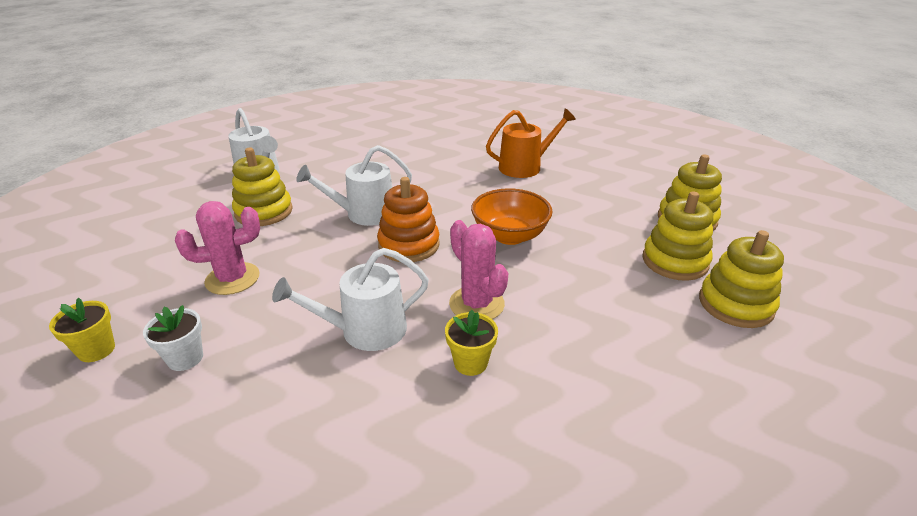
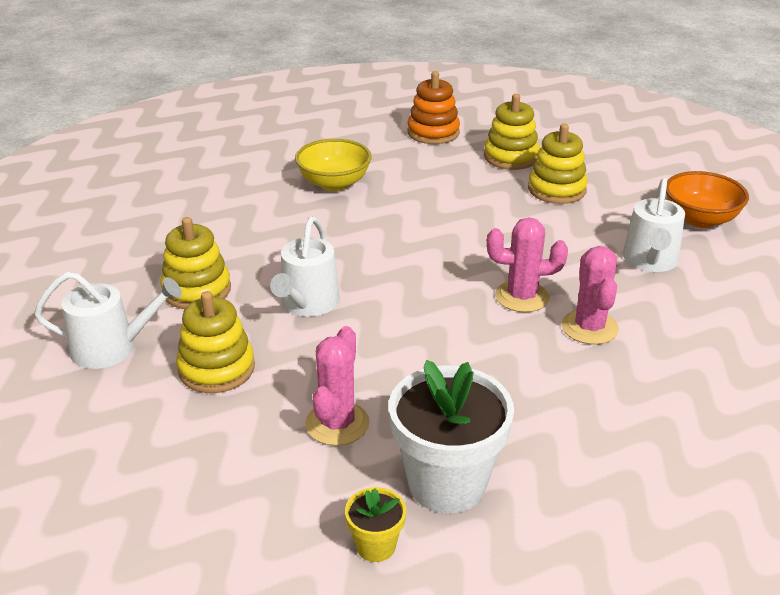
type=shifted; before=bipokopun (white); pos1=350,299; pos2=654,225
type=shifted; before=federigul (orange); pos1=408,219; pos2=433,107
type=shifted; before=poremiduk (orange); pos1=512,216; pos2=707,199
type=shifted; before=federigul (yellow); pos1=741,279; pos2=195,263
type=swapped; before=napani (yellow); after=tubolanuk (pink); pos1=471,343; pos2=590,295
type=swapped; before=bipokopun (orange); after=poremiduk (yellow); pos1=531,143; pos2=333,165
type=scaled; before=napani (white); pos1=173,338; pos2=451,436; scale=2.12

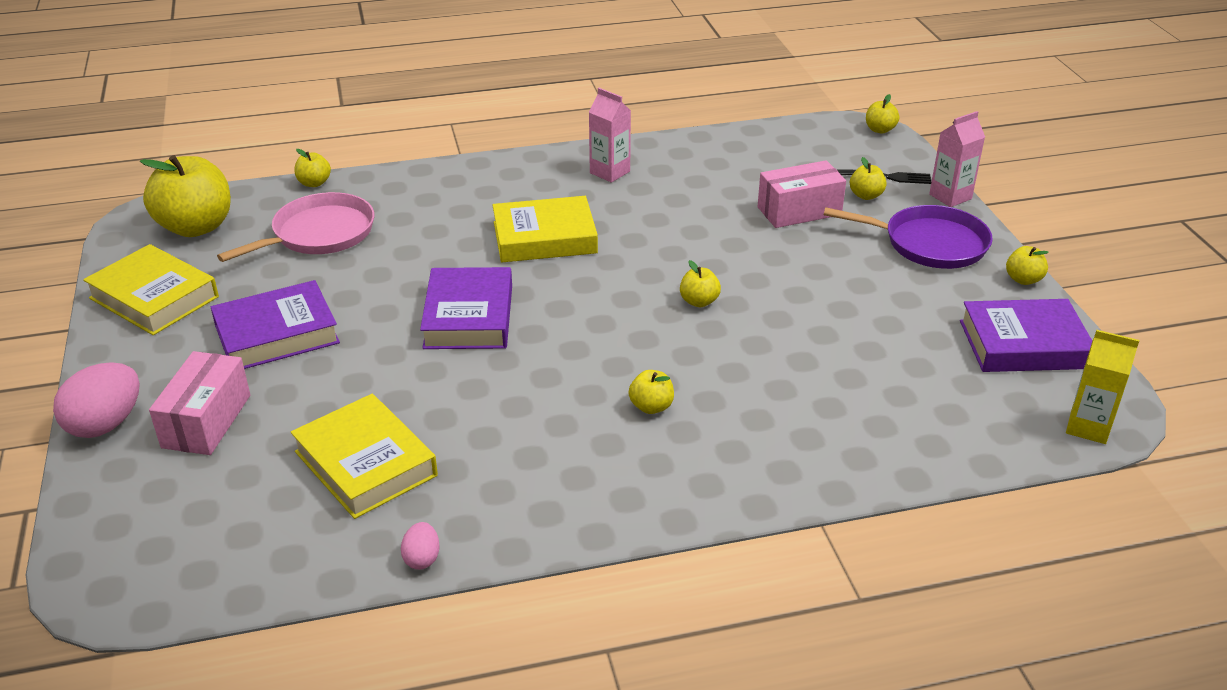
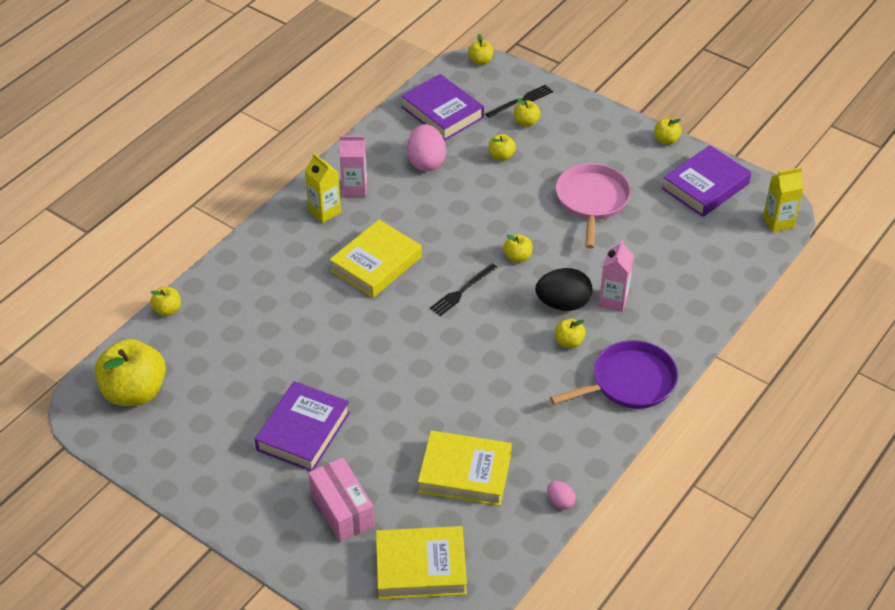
type=new; after=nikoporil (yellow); pos2=323,188
type=new; after=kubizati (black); pos2=464,289
type=new; after=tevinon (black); pos2=563,289
type=shifted; before=tevinon (pink); pos1=96,400; pos2=426,147
type=shifted; before=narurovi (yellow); pos1=151,289; pos2=421,563
type=shifted; before=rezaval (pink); pos1=295,227; pos2=593,206
type=shifted; before=narurovi (purple); pos1=466,308; pos2=442,107
type=shifted; before=rezaval (purple); pos1=908,237; pos2=614,374
type=shifted; before=nikoporil (pink); pos1=957,159; pos2=616,276
type=swapped; before=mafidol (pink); after=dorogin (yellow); pos1=801,194; pos2=502,147

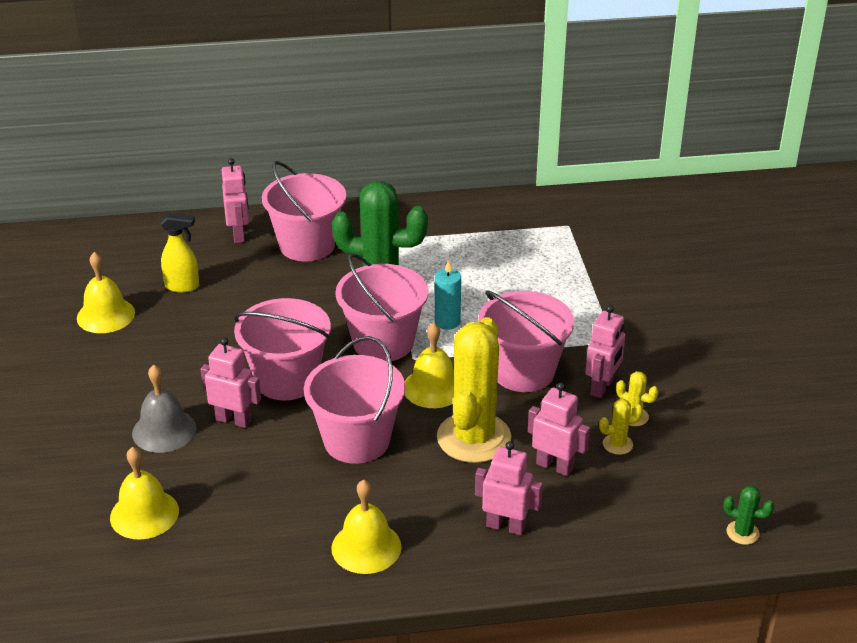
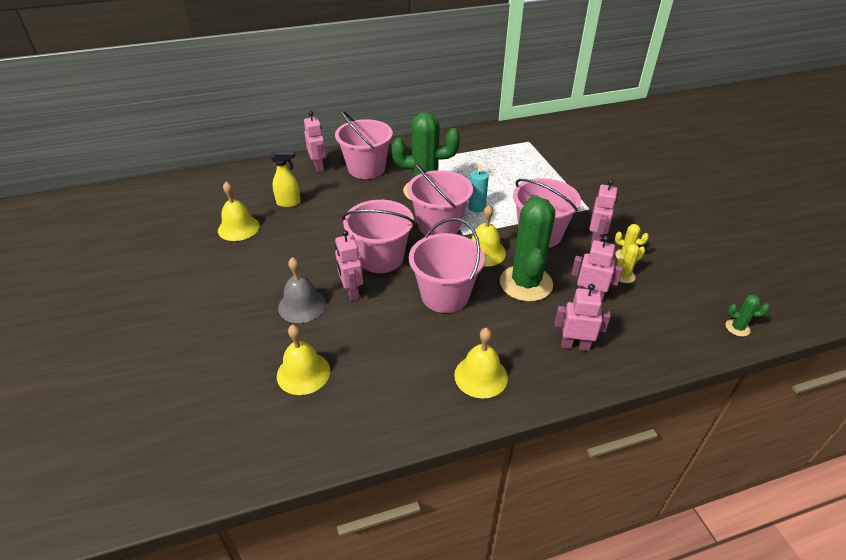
type=repainted; before=tubolanuk (yellow); after=tubolanuk (green); pos1=474,390; pos2=527,248
type=rotated; before=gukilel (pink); pos1=230,383; pos2=349,265; turn=-120

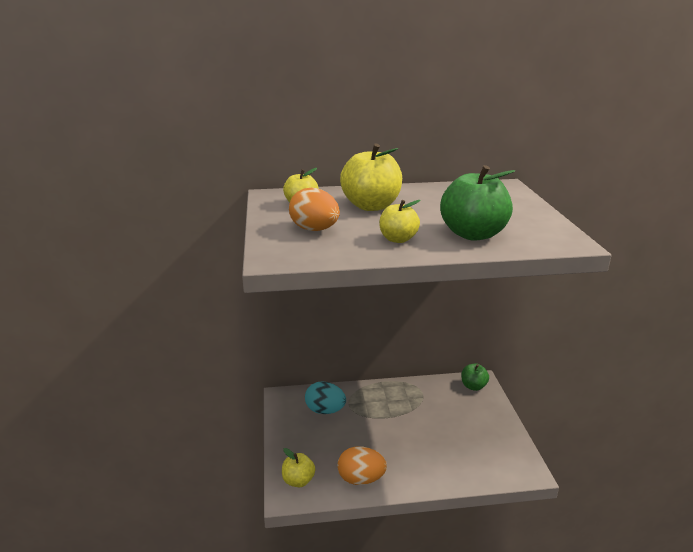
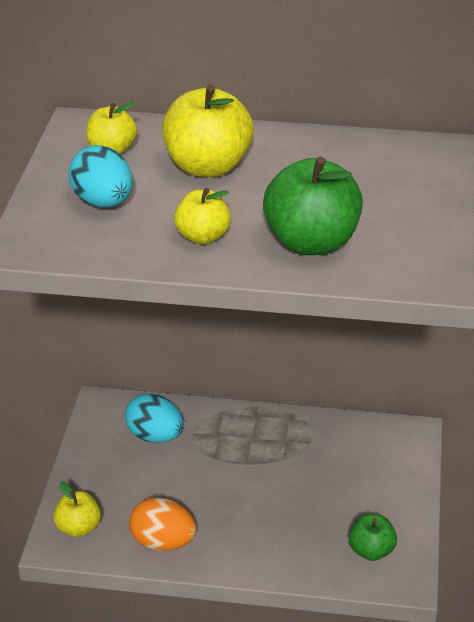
type=shifted; before=dorogin (green); pos1=475,377; pos2=373,537
type=repainted; before=tevinon (orange); after=tevinon (turquoise); pos1=314,209; pos2=100,176

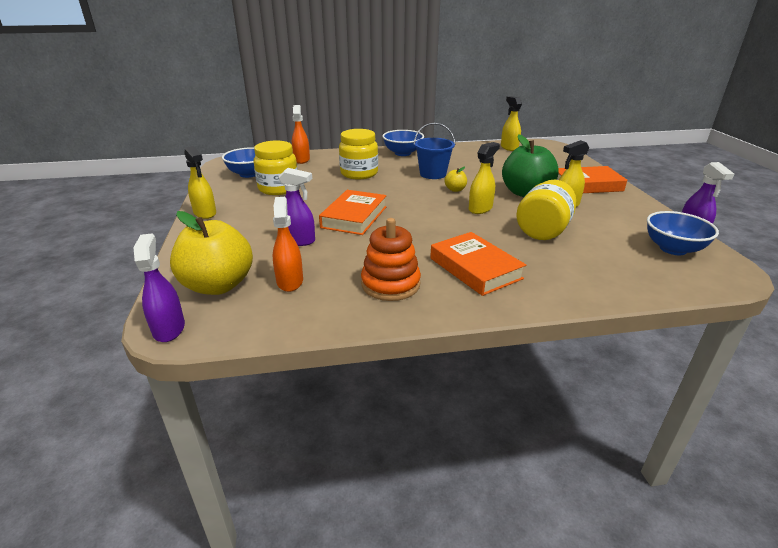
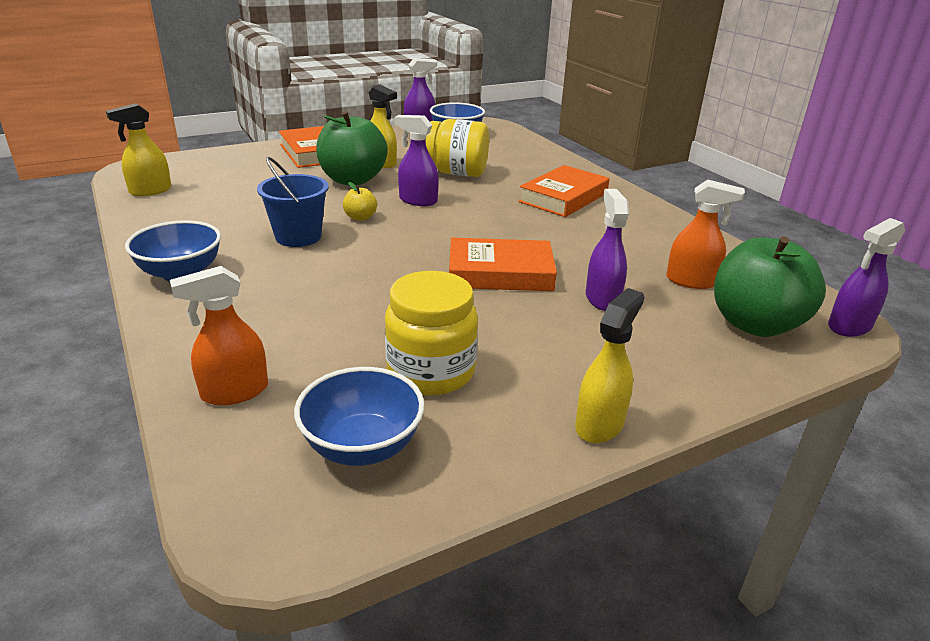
type=gone; before=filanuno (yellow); pos1=358,154
type=gone; before=federigul (orange); pos1=391,259
type=repainted; before=dorogin (yellow); after=dorogin (green); pos1=211,253; pos2=770,286
type=repainted; before=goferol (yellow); after=goferol (purple); pos1=484,178; pos2=416,160
type=rotated; before=goferol (orange); pos1=288,244; pos2=705,234; turn=-135

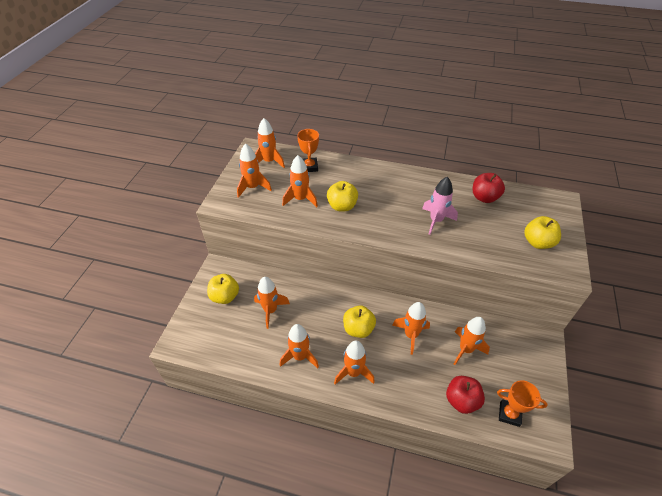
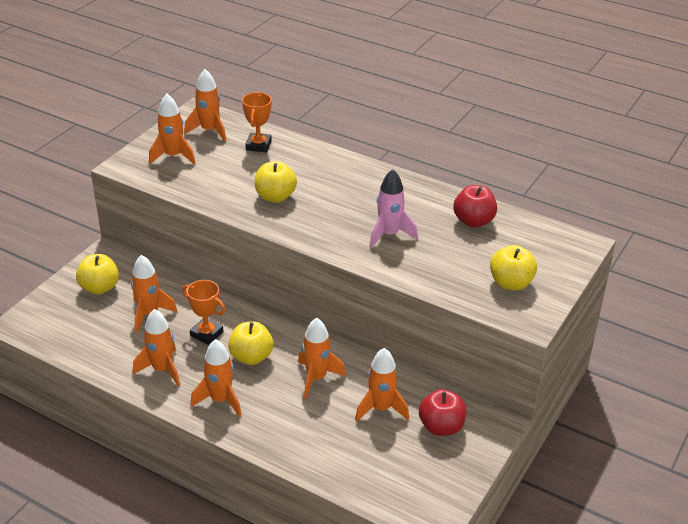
type=gone; before=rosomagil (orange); pos1=300,181
type=shifted; before=dorogin (red); pos1=465,395; pos2=442,412
type=shifted; before=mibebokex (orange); pos1=522,403; pos2=204,312

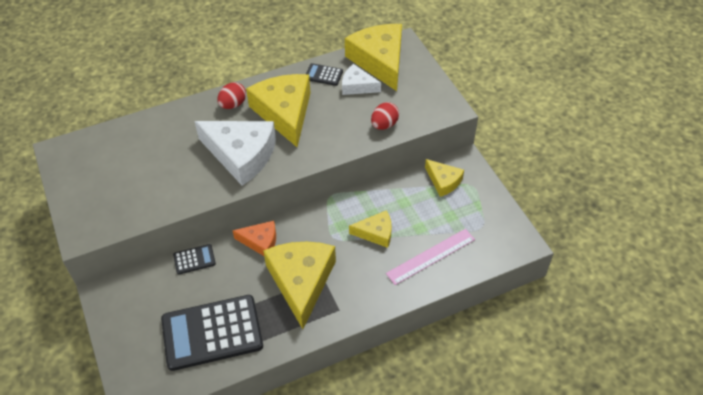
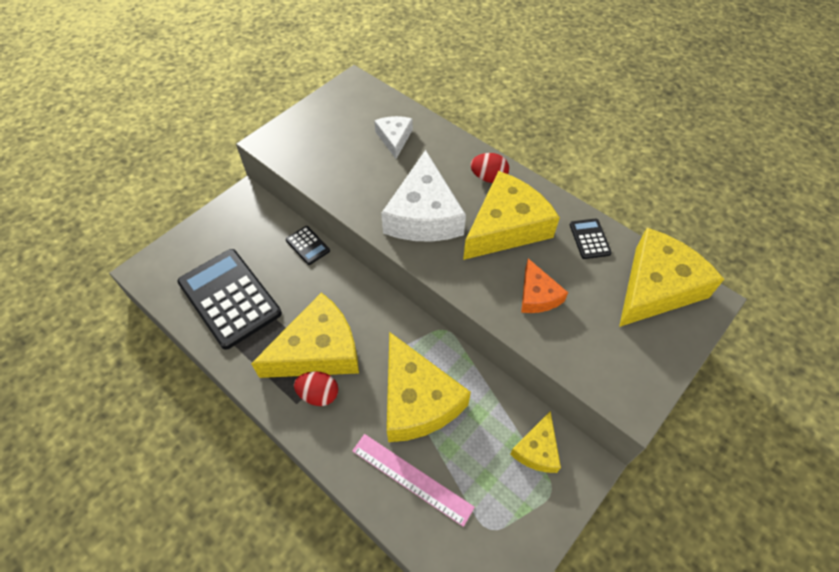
type=shifted; before=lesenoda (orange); pos1=254,238; pos2=544,285
type=shifted; before=lesenoda (white); pos1=361,79; pos2=393,137
type=shifted; before=tevinon (red); pos1=385,116; pos2=316,388
type=scaled; before=lesenoda (yellow); pos1=370,229; pos2=429,387; scale=1.9

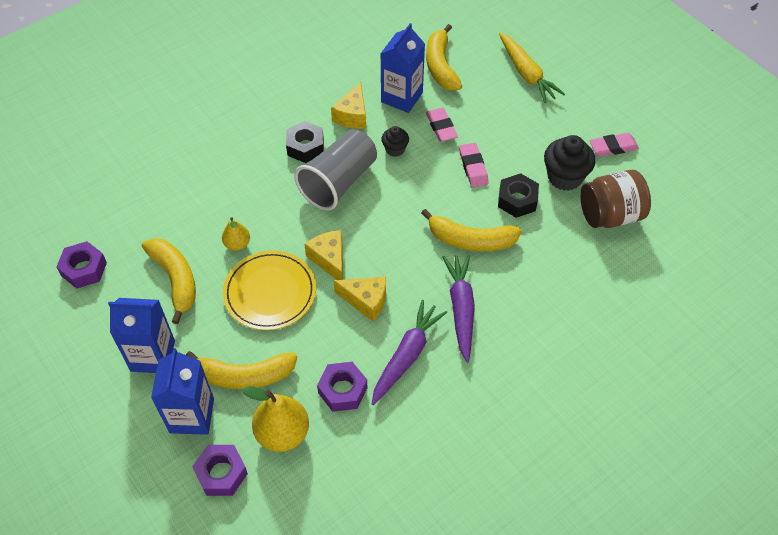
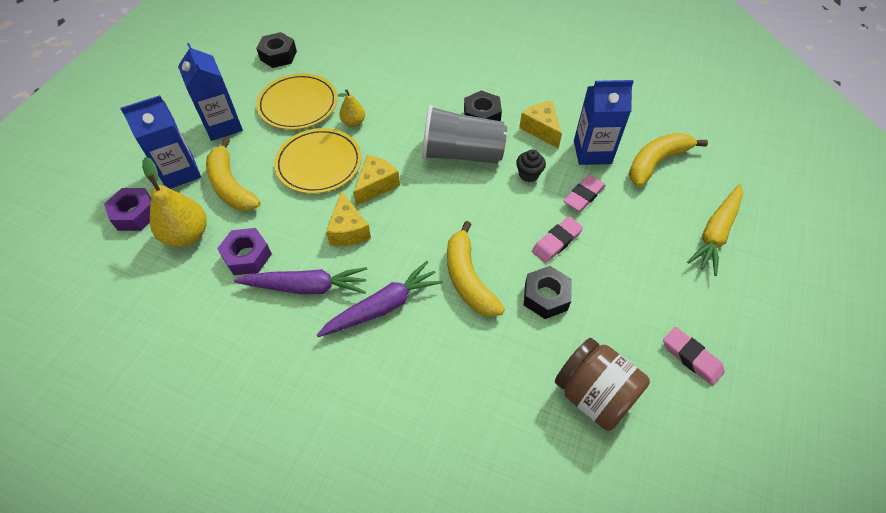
type=gone; before=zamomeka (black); pos1=569,163
type=swapped; before=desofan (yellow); after=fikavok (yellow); pos1=169,281; pos2=297,101
type=repainted; before=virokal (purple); after=virokal (black); pos1=81,265; pos2=276,50
type=rotated; before=lesenoda (yellow); pos1=348,105; pos2=540,125; turn=75

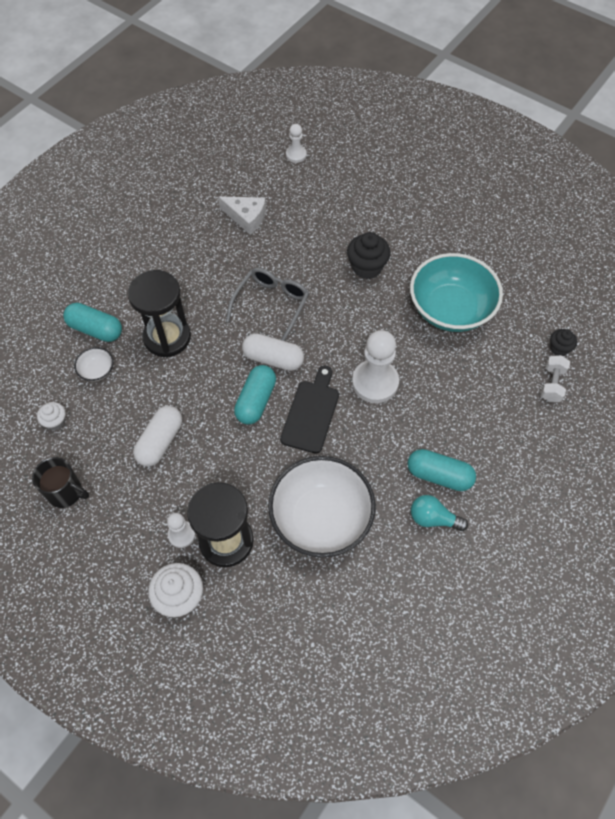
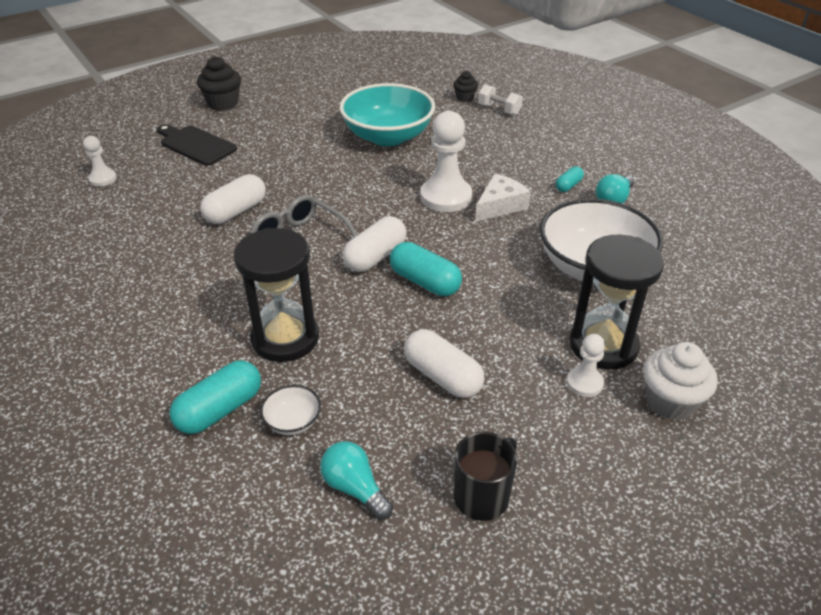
type=new; after=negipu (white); pos2=233,199
type=shifted; before=lesenoda (white); pos1=242,215; pos2=503,197
type=shifted; before=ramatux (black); pos1=309,410; pos2=197,145
type=shifted; before=zamomeka (black); pos1=369,255; pos2=219,83
type=swapped; before=zamomeka (white); after=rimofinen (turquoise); pos1=51,416; pos2=356,480
type=scaled; before=negipu (turquoise); pos1=441,470; pos2=570,179; scale=0.55

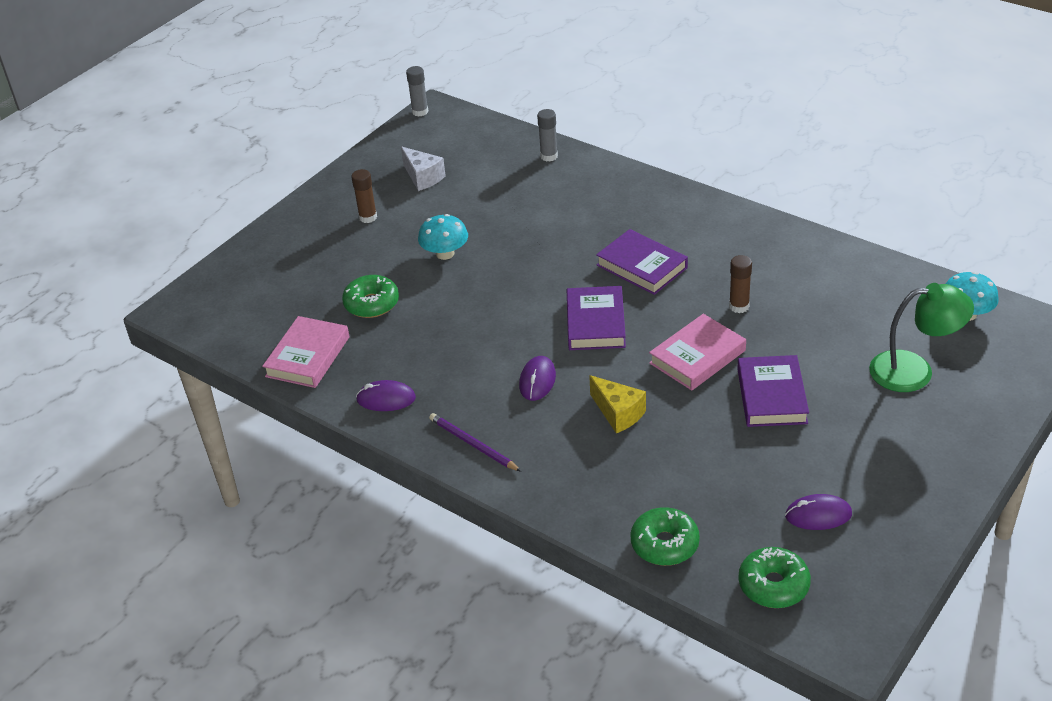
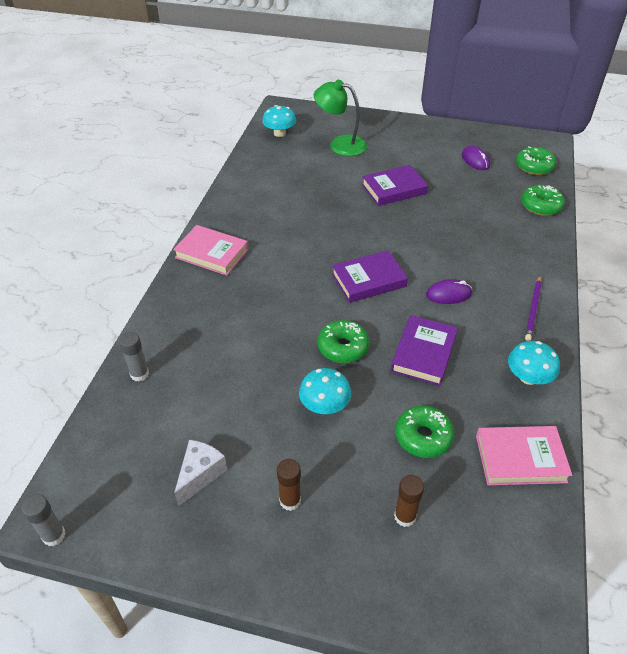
type=gone; before=lesenoda (yellow); pos1=617,404
type=new; after=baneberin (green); pos2=343,341
type=shifted; before=narurovi (purple); pos1=642,262; pos2=424,350
type=shifted; before=narurovi (pink); pos1=697,352; pos2=210,250
type=shifted; before=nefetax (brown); pos1=740,284; pos2=409,501
type=swapped; before=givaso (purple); after=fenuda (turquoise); pos1=386,395; pos2=534,363
type=rotated; before=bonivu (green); pos1=921,337; pos2=340,118; turn=-45

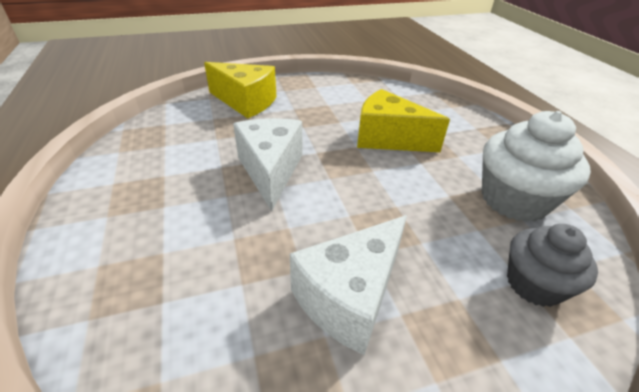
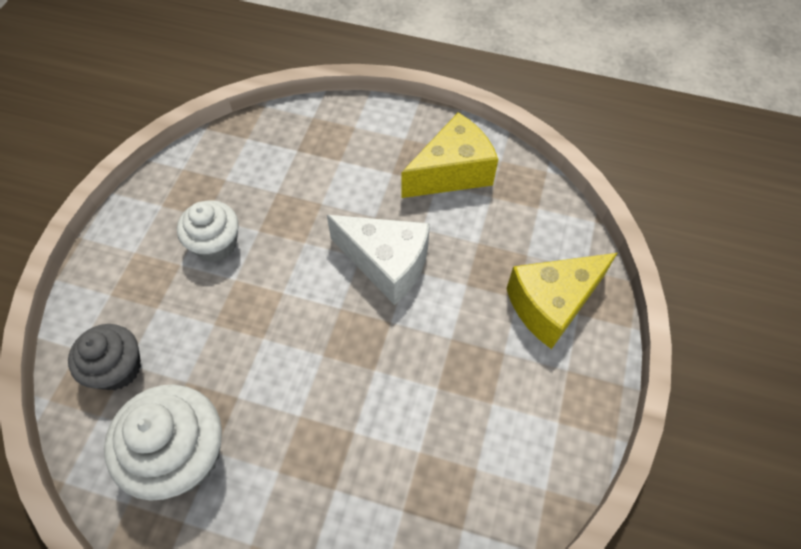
type=shifted; before=lesenoda (yellow); pos1=403,120; pos2=450,155
type=swapped; before=lesenoda (white); after=zamomeka (white); pos1=348,285; pos2=208,231

